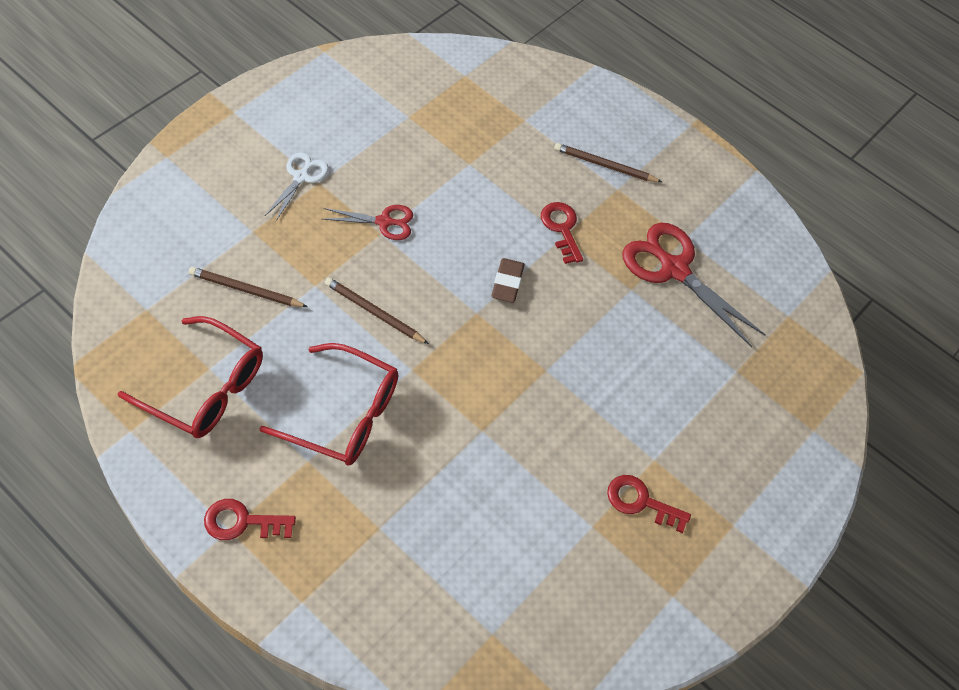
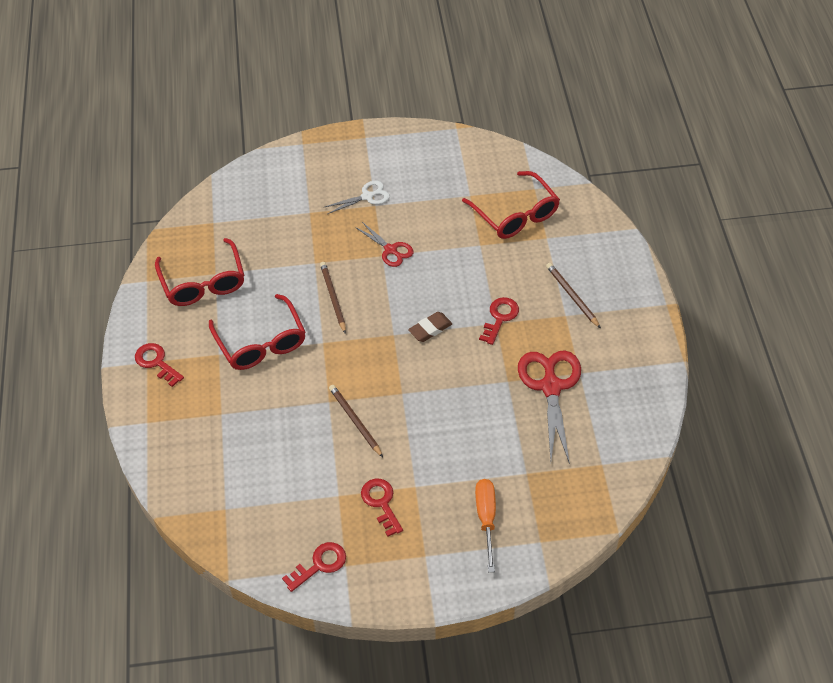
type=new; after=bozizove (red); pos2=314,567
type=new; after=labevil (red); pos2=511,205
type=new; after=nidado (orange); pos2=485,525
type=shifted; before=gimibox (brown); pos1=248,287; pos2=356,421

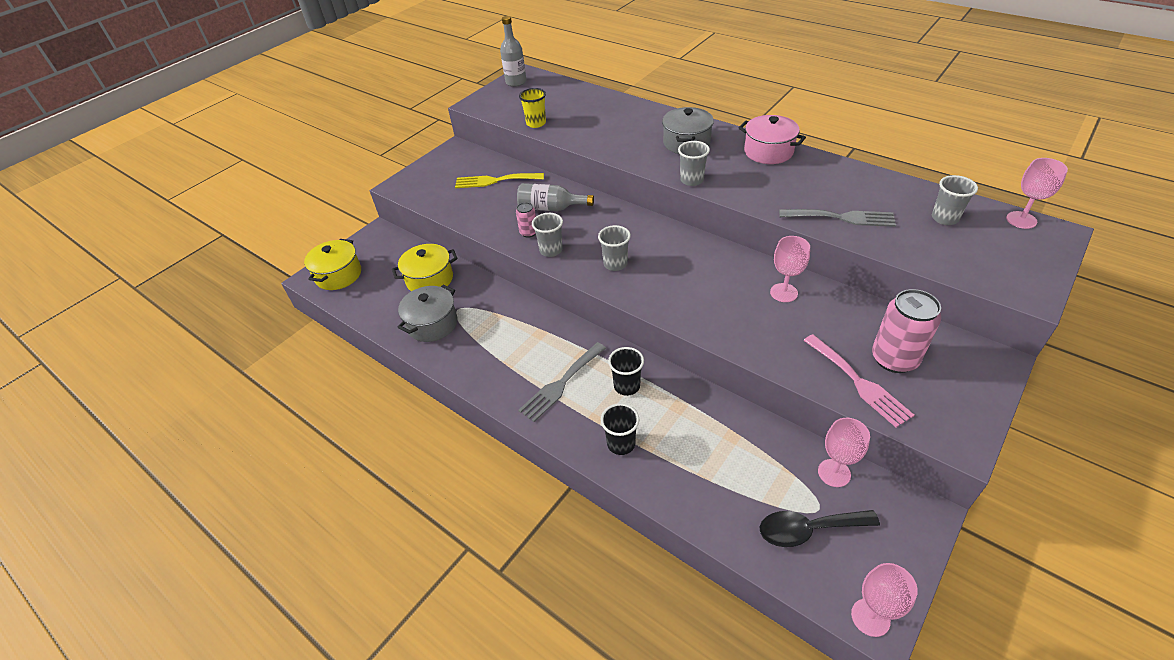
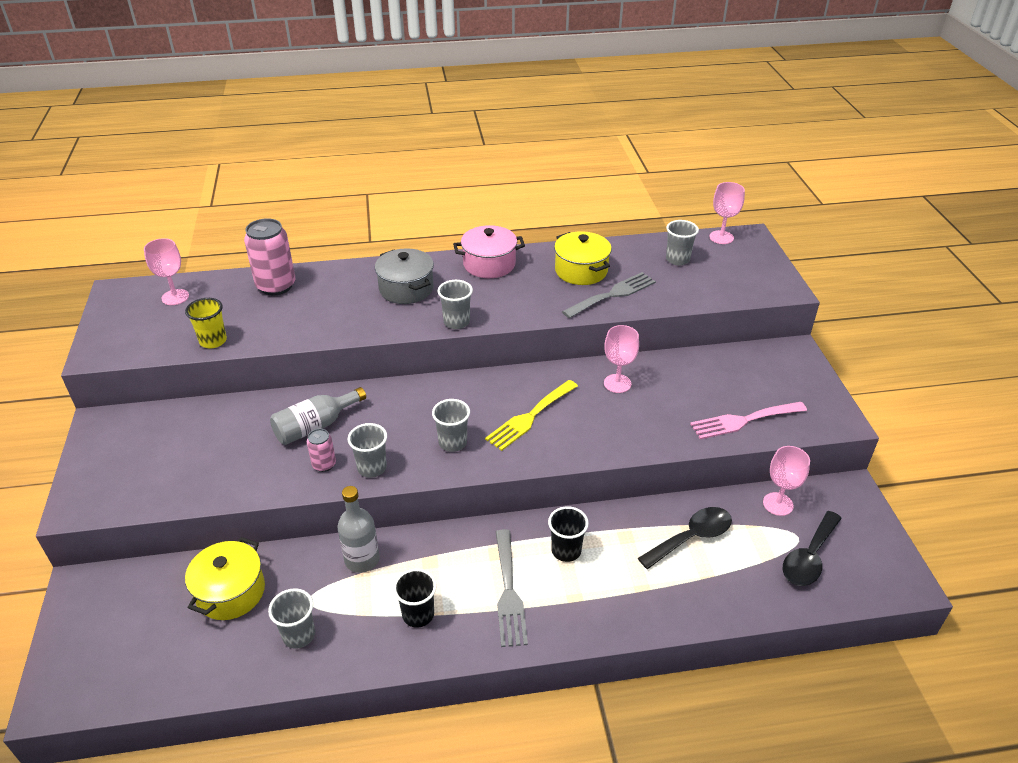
type=new; after=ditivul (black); pos2=685,538
type=shifted; before=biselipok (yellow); pos1=332,264; pos2=583,258
type=shifted; before=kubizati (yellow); pos1=499,180; pos2=531,415
type=shifted; before=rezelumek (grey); pos1=513,51; pos2=358,529
type=shifted; before=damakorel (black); pos1=620,429; pos2=415,598
type=shifted; before=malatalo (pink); pos1=884,600; pos2=166,271
type=shifted; before=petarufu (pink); pos1=906,331; pos2=270,256
type=swapped; before=biselipok (grey); after=damakorel (grey); pos1=427,313; pos2=291,618
type=rotated; before=kubizati (pink); pos1=858,381; pos2=748,420; turn=150

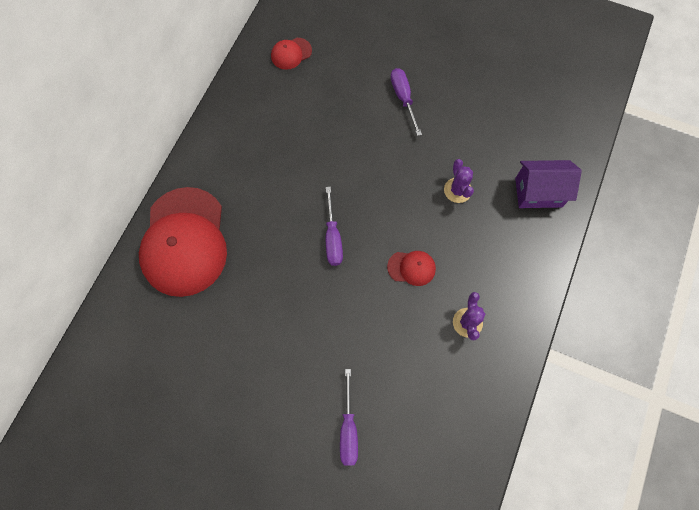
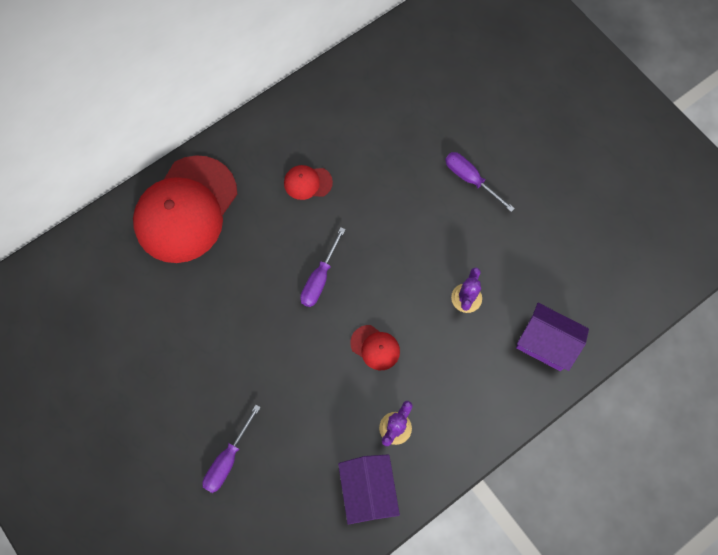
type=new; after=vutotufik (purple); pos2=369,489
type=shifted; before=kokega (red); pos1=291,54; pos2=308,182
type=rotated; before=nidado (purple); pos1=406,102; pos2=480,182; turn=-60

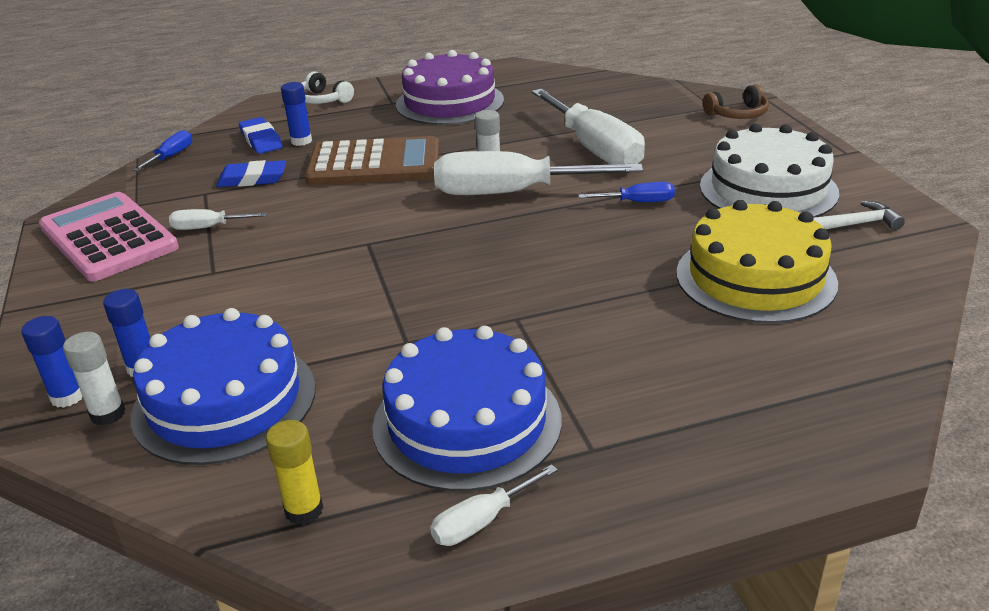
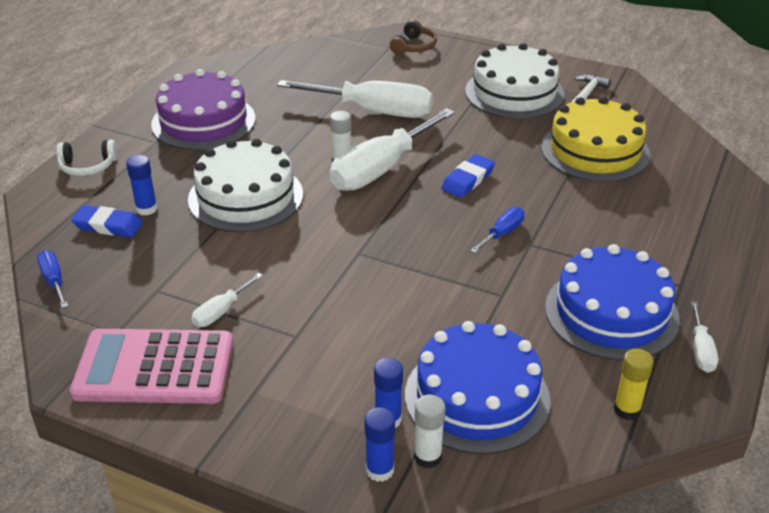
type=shifted; before=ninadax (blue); pos1=251,173; pos2=468,176
type=shifted; before=nidado (blue); pos1=627,192; pos2=497,230
type=swapped; before=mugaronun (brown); after=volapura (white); pos1=372,160; pos2=245,185

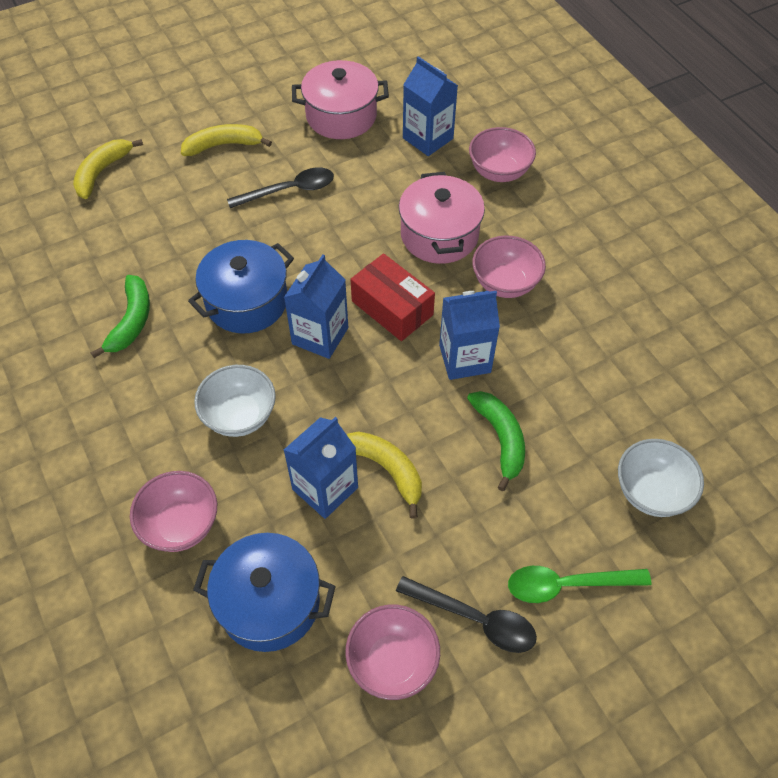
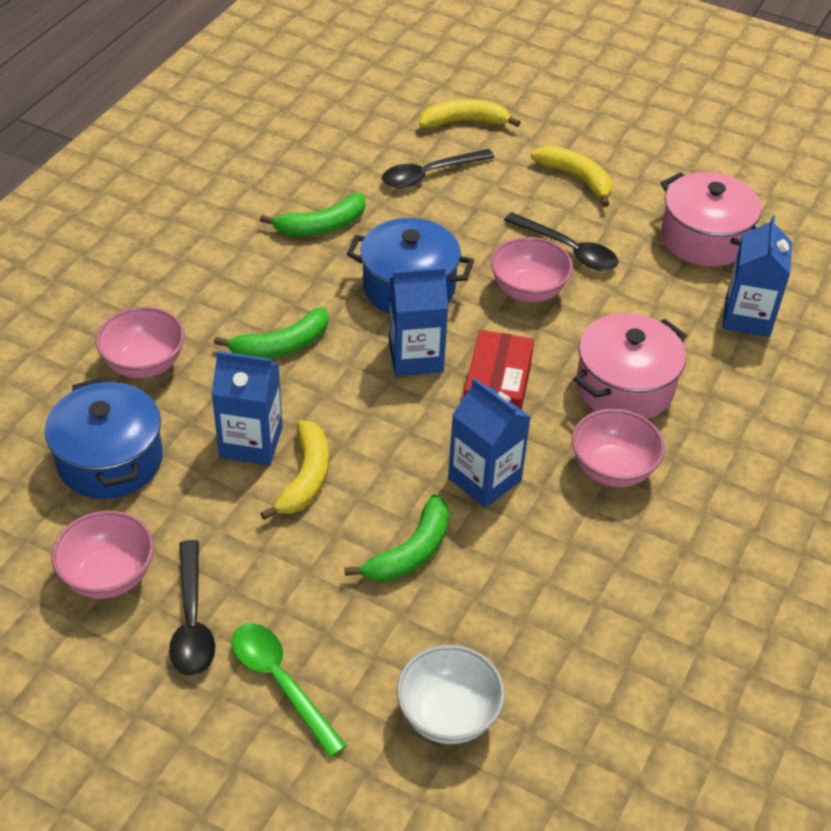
type=new; after=ditivul (black); pos2=438,168
type=shifted; before=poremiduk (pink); pos1=502,154; pos2=532,270
type=swapped; before=poremiduk (white); after=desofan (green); pos1=235,401; pos2=271,333

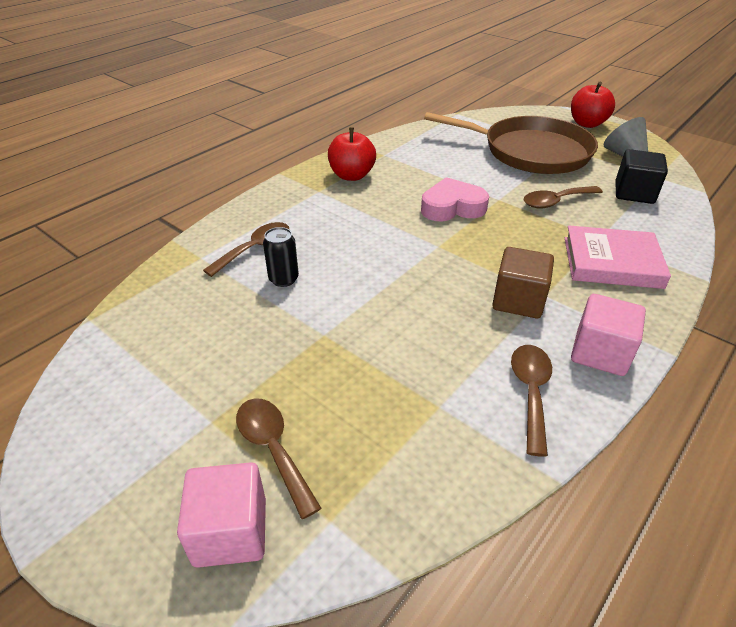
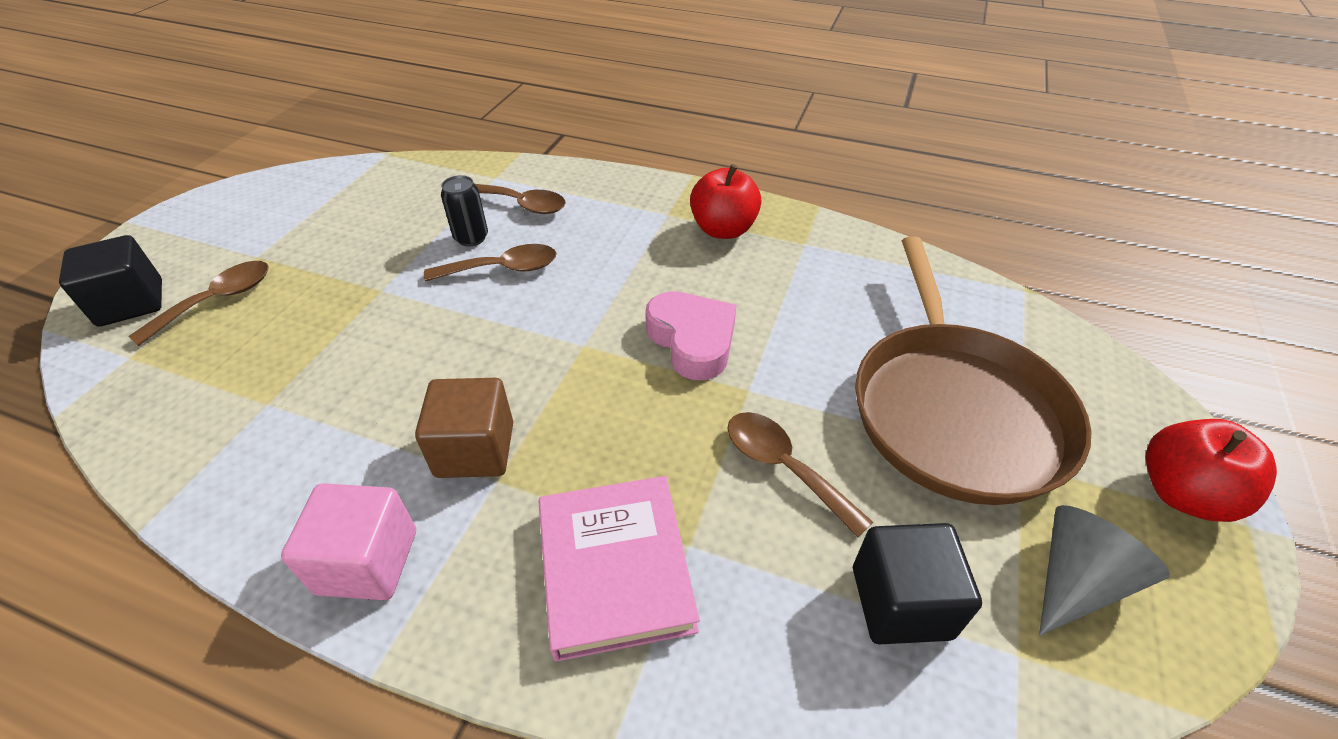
type=shifted; before=ditivul (brown); pos1=531,401; pos2=490,263
type=repainted; before=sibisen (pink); after=sibisen (black); pos1=221,515; pos2=110,281

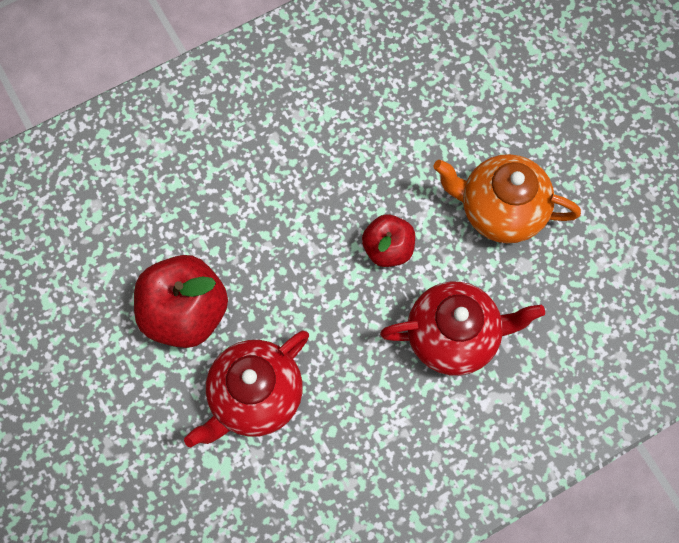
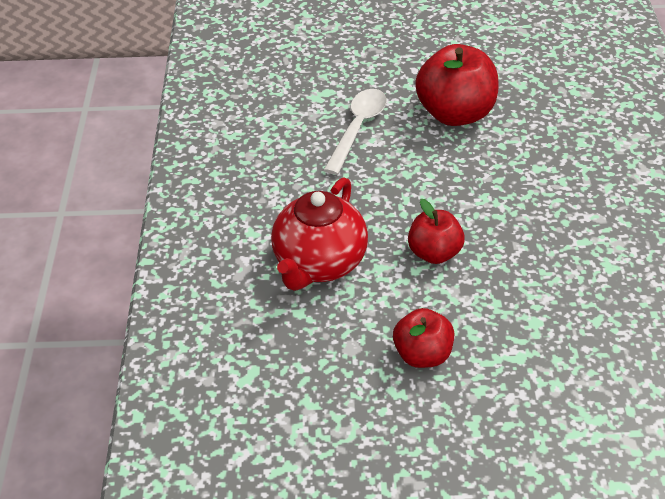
type=swapped; before=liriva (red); after=ditivul (white); pos1=246,389; pos2=355,132
type=swapped; before=liriva (orange); after=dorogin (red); pos1=507,198; pos2=423,338

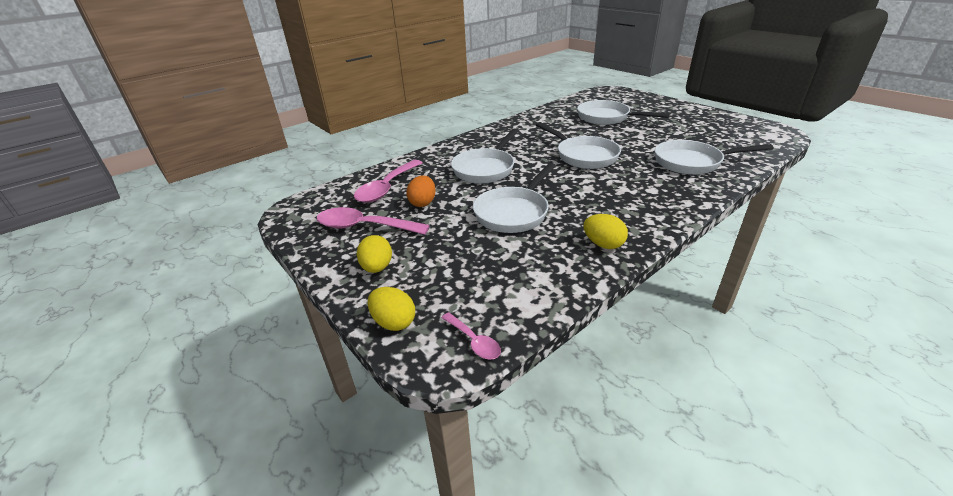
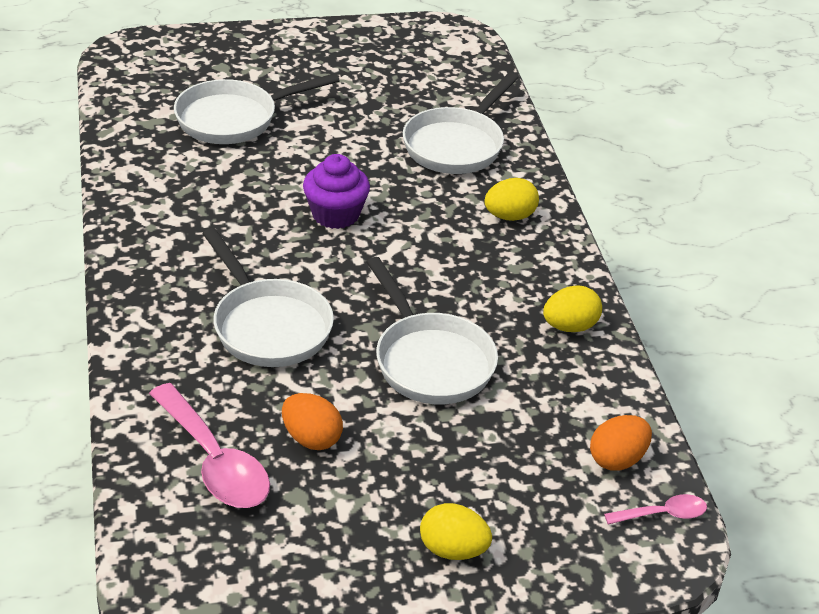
type=gone; before=ditivul (pink); pos1=373,221
type=new; after=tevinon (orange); pos2=621,443
type=shifted; before=tevinon (yellow); pos1=391,309; pos2=511,199
type=swapped; before=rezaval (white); after=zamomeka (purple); pos1=578,145; pos2=336,191

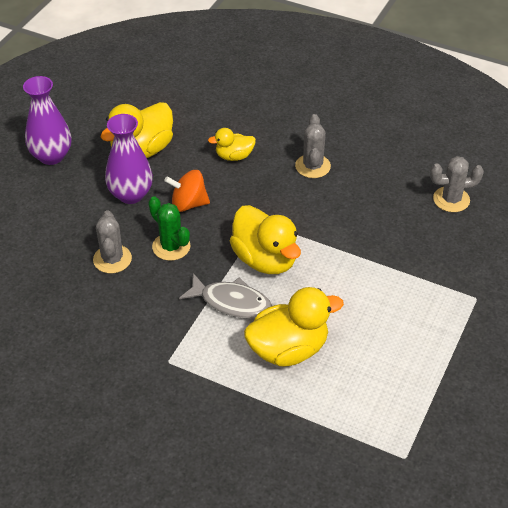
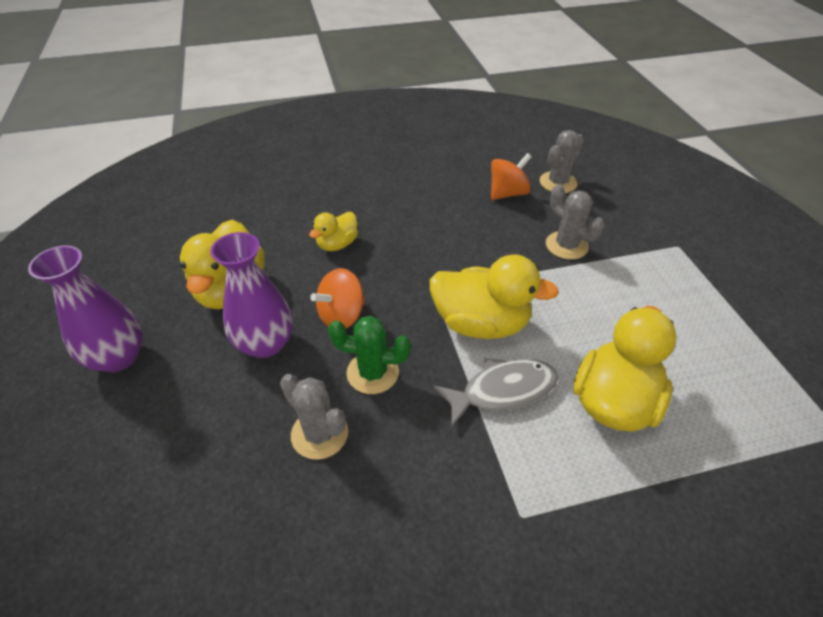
type=new; after=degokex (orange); pos2=511,176
type=shifted; before=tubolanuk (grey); pos1=313,146; pos2=575,222

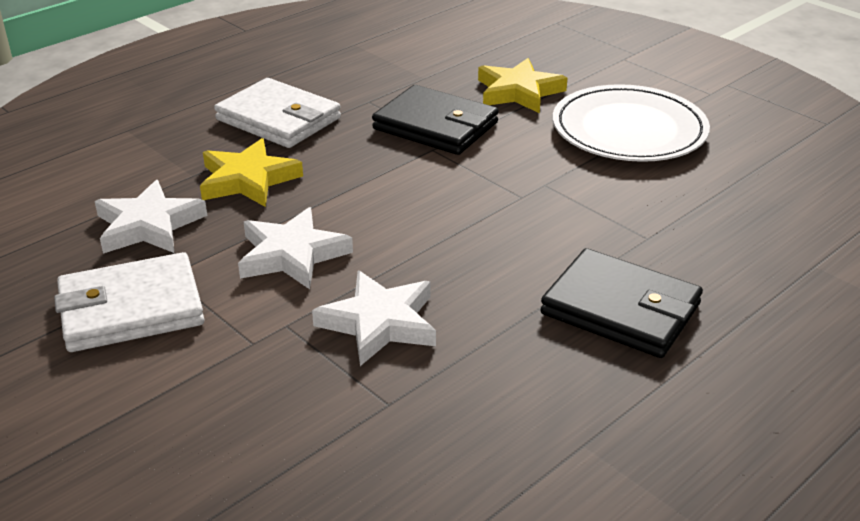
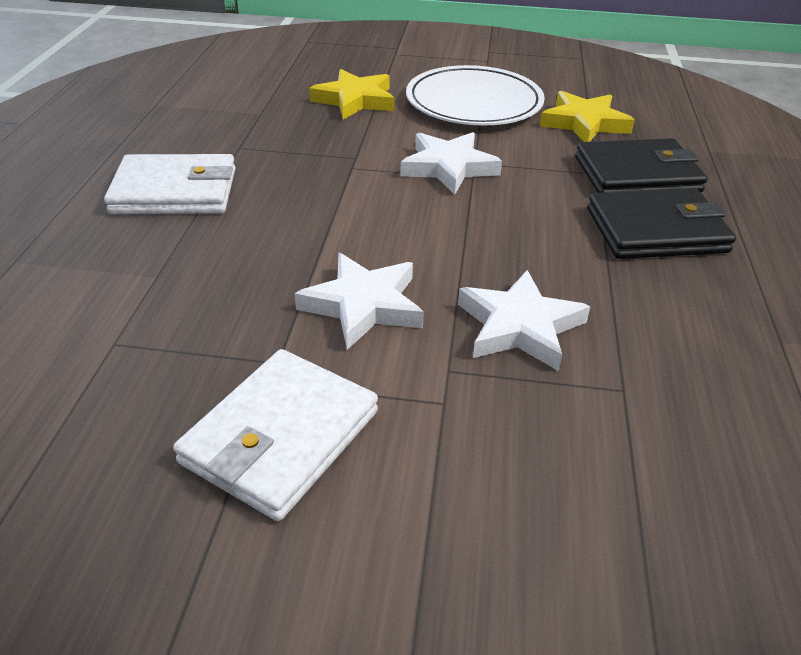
type=shifted; before=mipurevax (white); pos1=151,217; pos2=451,163
type=shifted; before=mipurevax (yellow); pos1=251,172; pos2=587,116
type=shifted; before=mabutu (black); pos1=435,120; pos2=641,165

